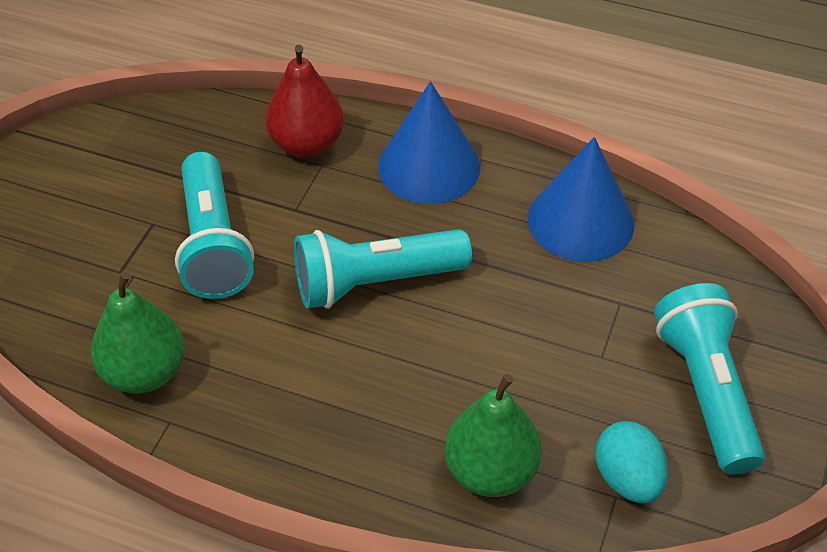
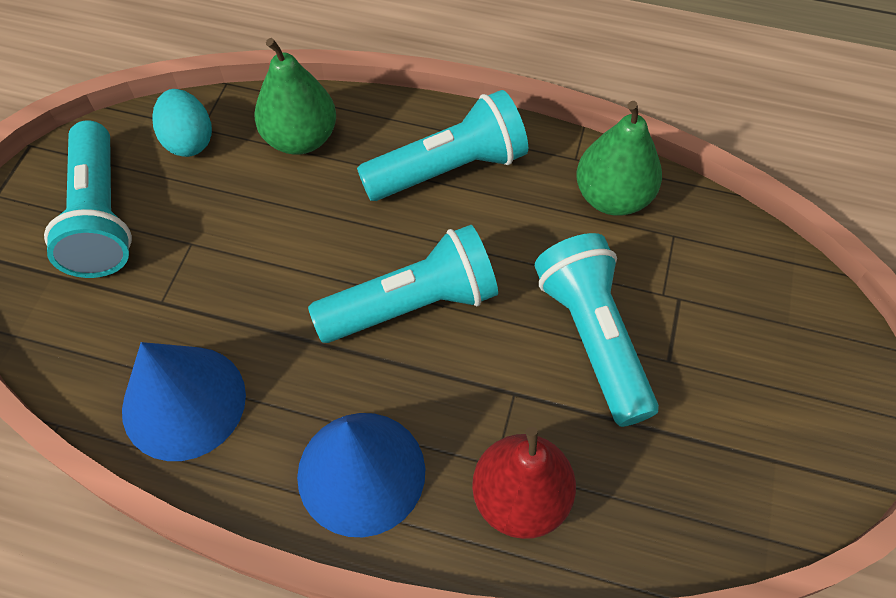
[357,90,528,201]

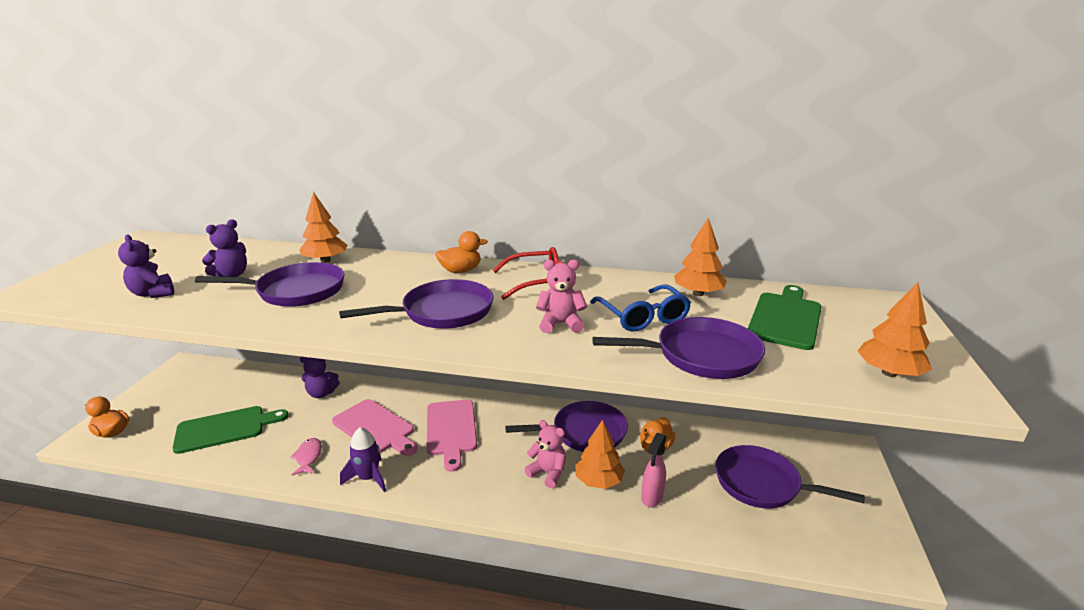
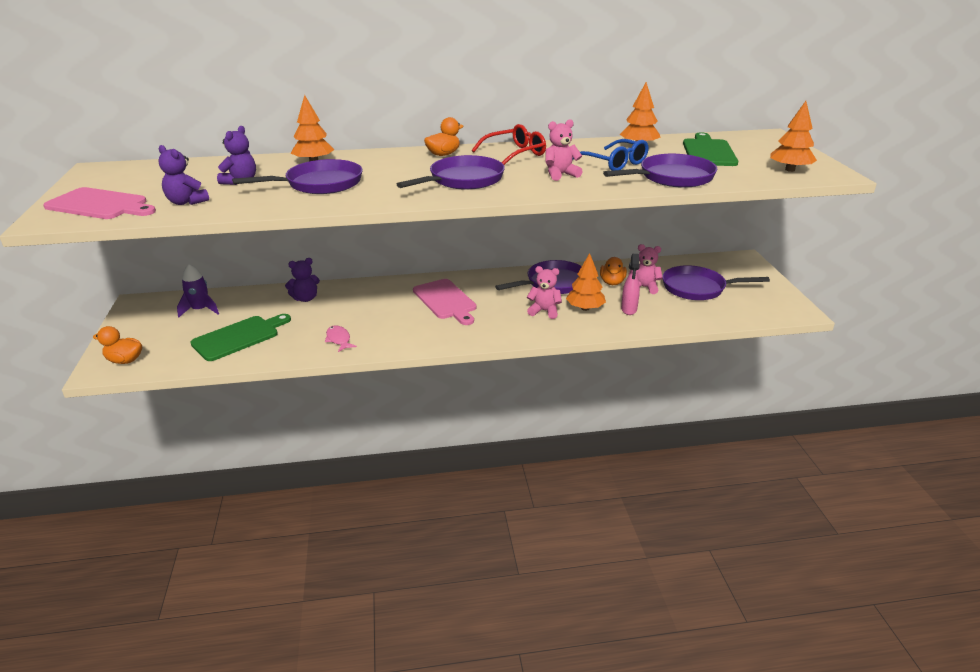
[43,187,156,219]
[177,264,219,318]
[629,244,663,294]

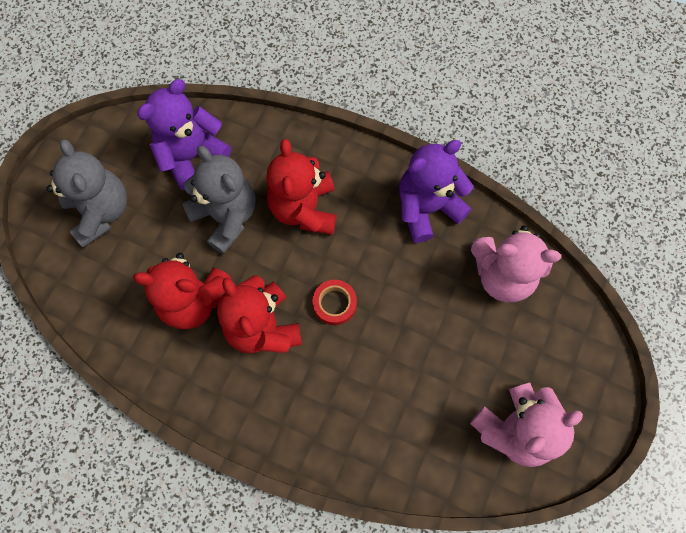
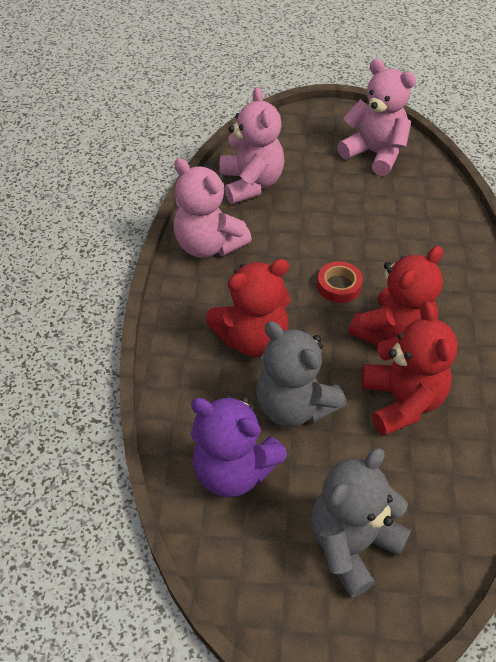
[256,321,347,427]
[174,158,252,258]

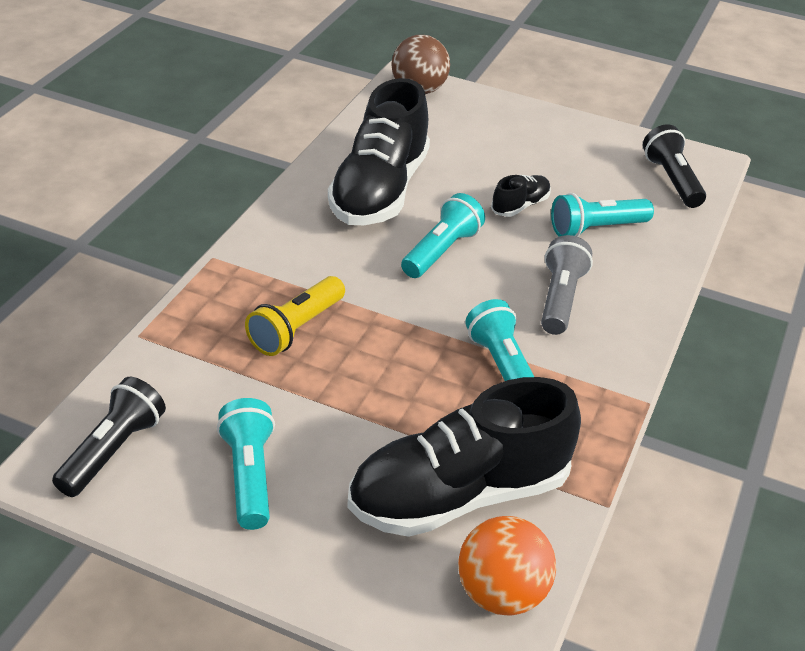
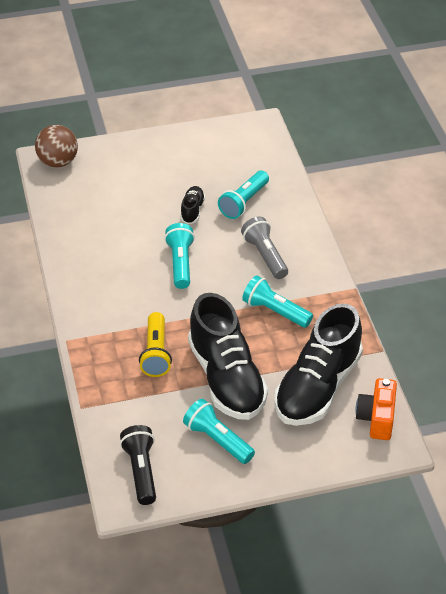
[188,293,268,420]
[355,378,397,440]
[643,125,706,208] (first image)

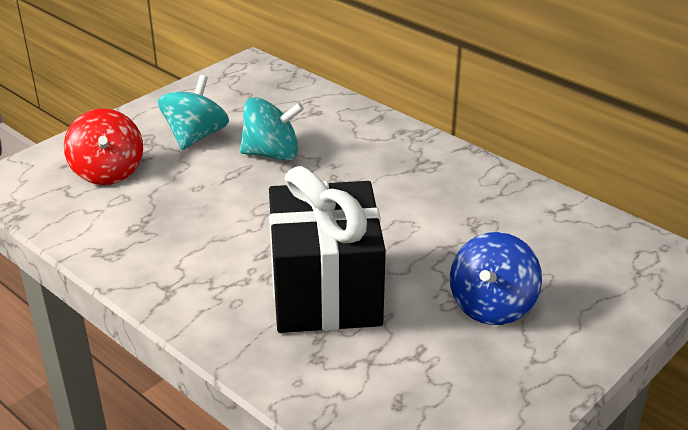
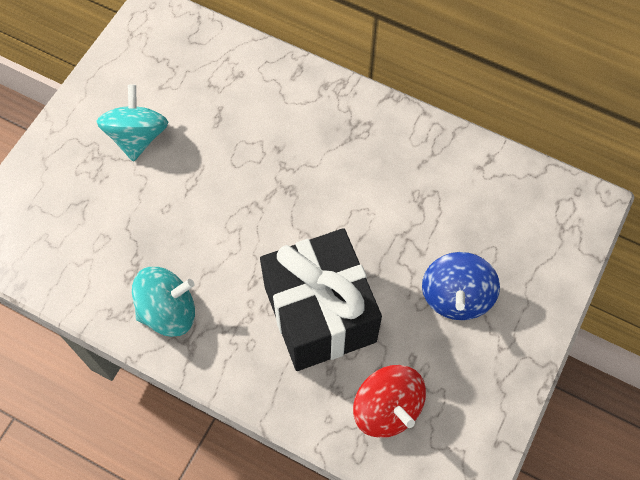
[353,365,426,438]
[132,267,195,337]

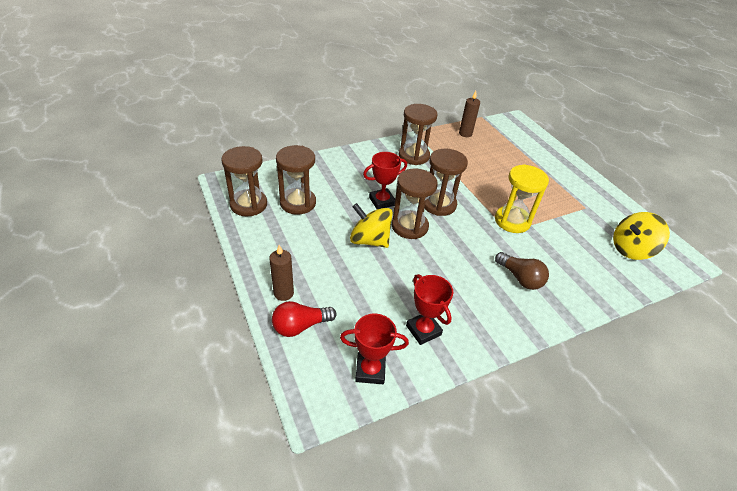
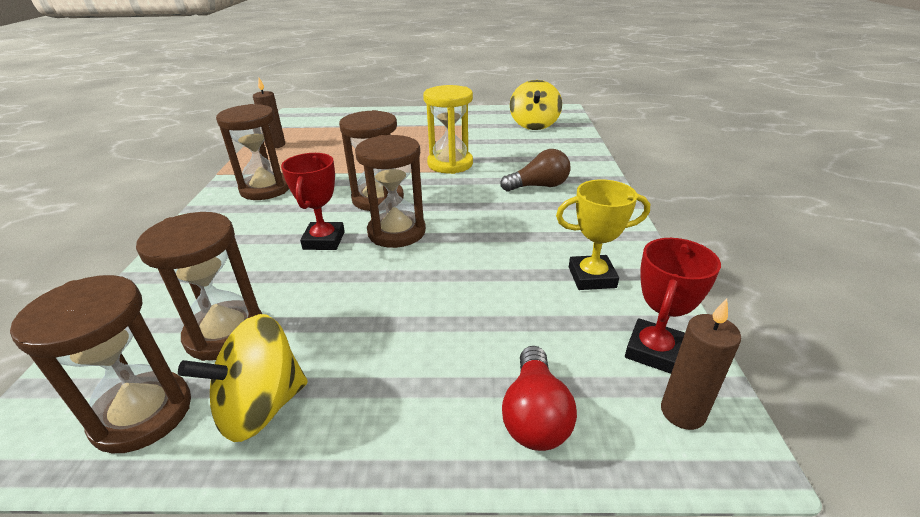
[661,299,741,430]
[178,314,308,442]
[556,180,650,290]

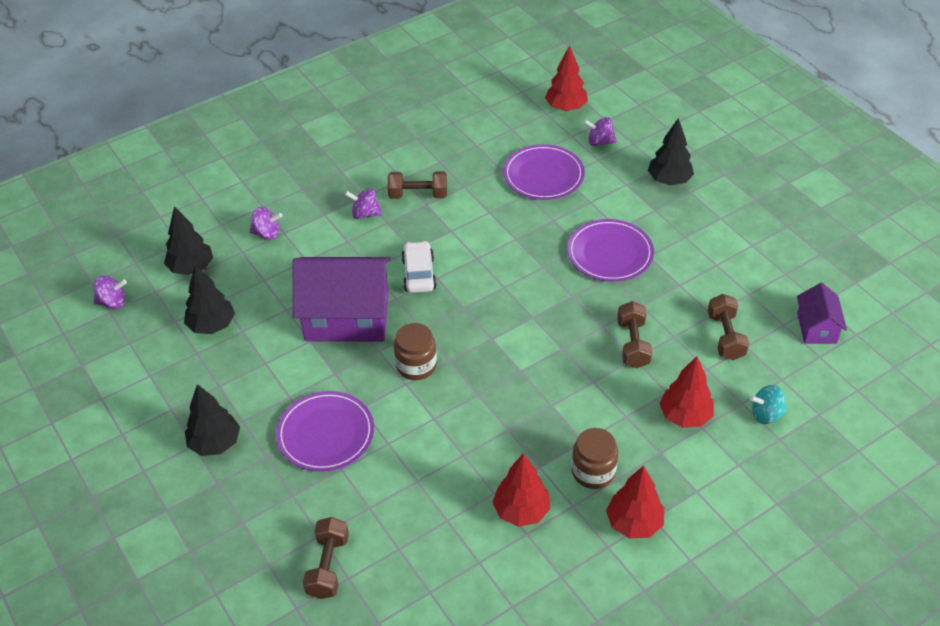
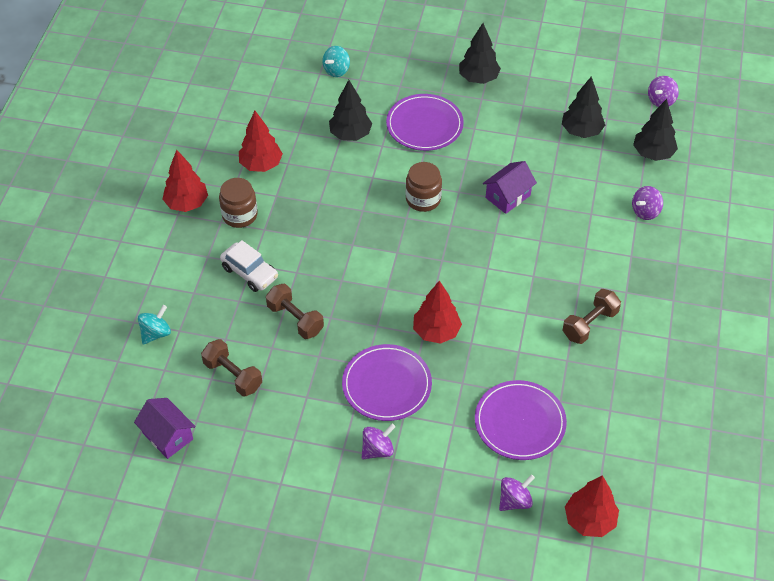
[483,161,537,214]
[322,46,350,77]
[361,424,395,459]
[220,240,278,292]
[329,80,372,141]
[413,281,462,344]

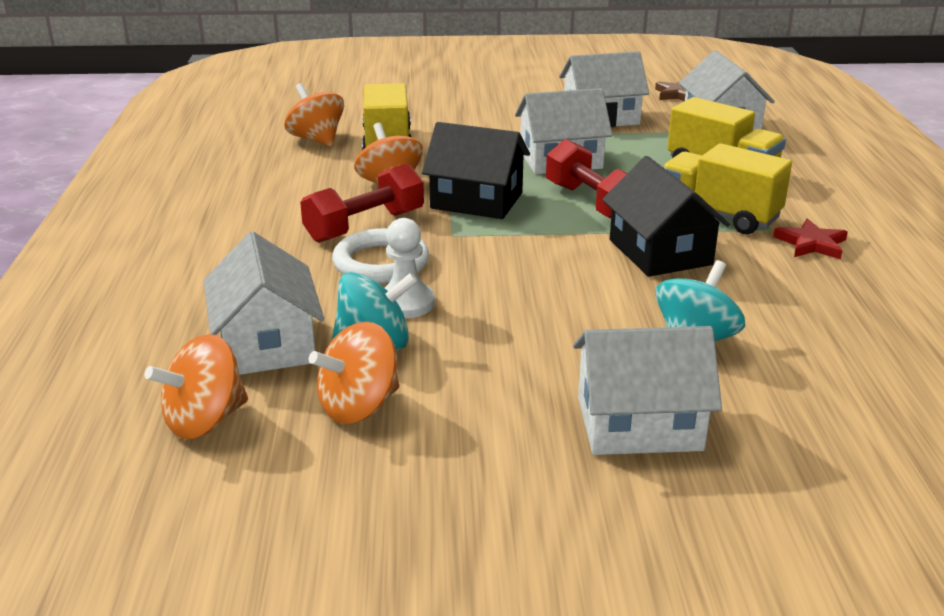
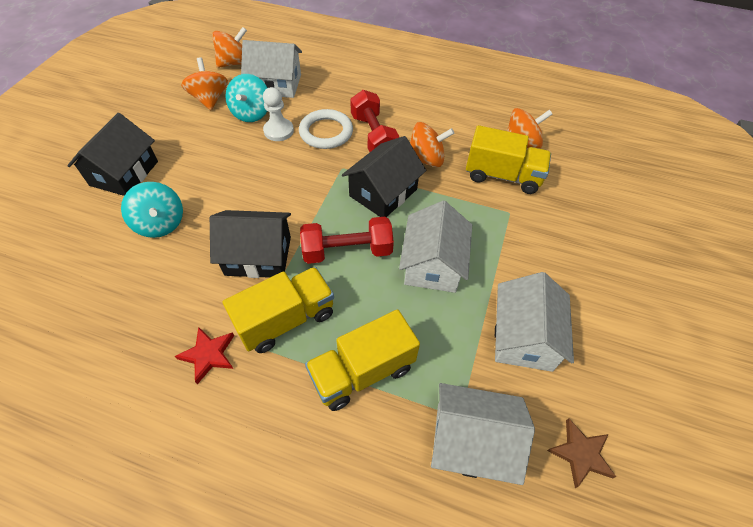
[212,27,247,68]
[67,113,158,196]

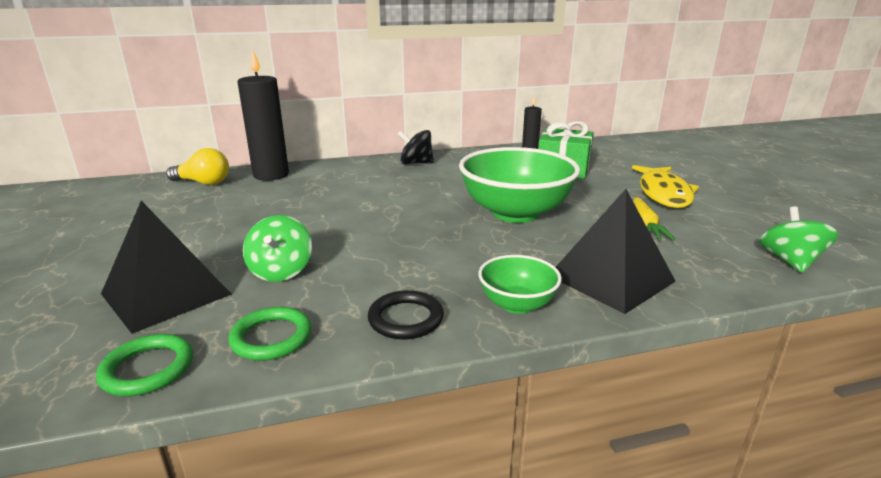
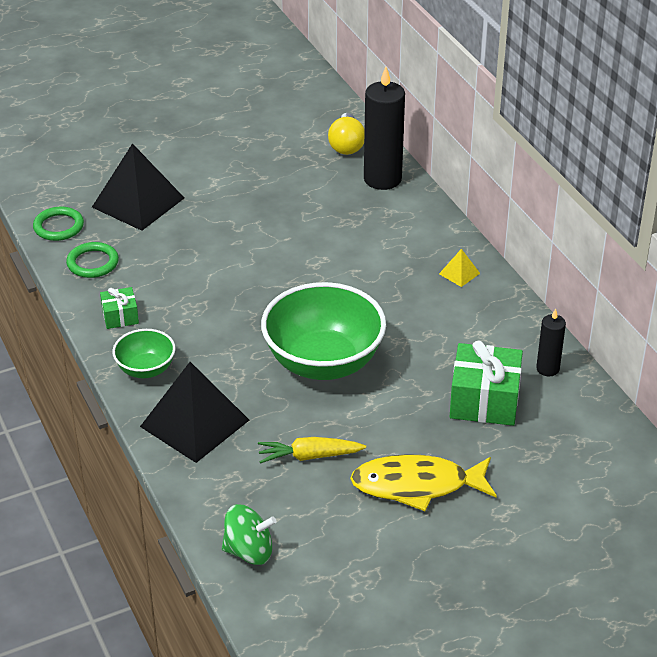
[243,215,312,282] (first image)
[100,287,139,329]
[439,249,480,287]

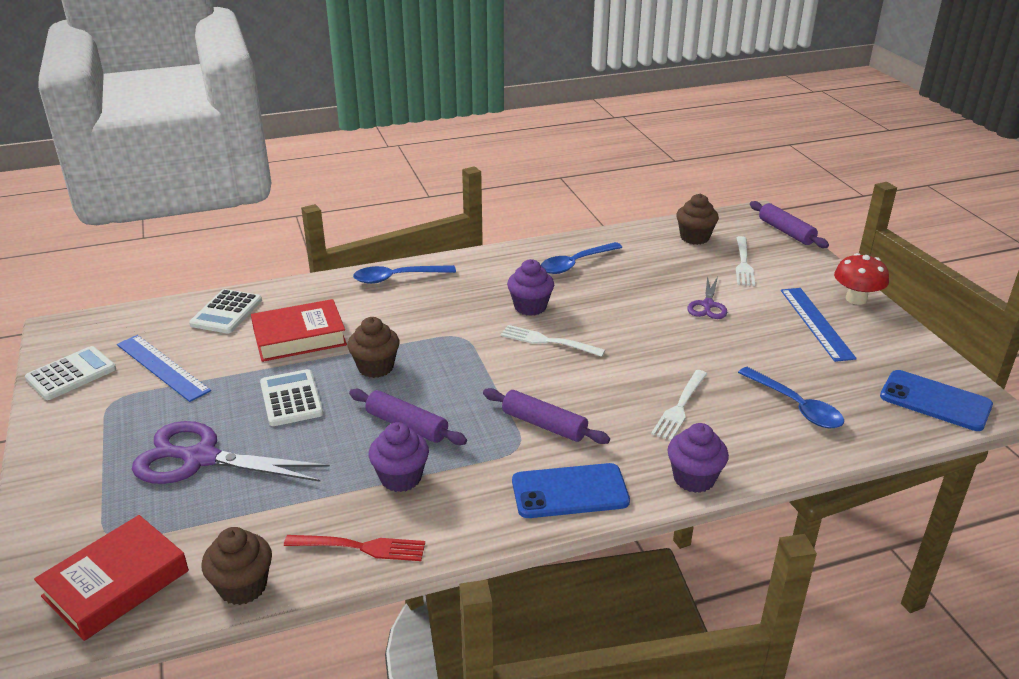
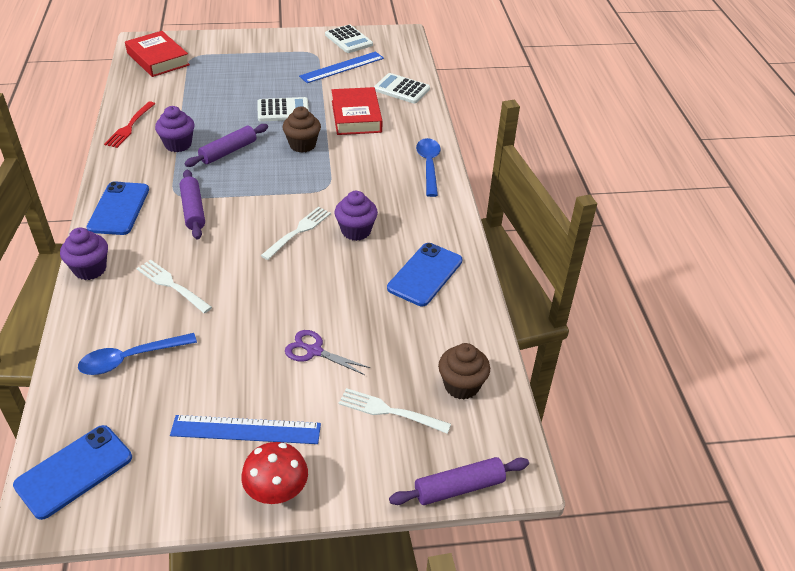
[132,421,330,484] (first image)
[201,527,272,605] (first image)
[180,170,205,240]
[387,243,463,306]

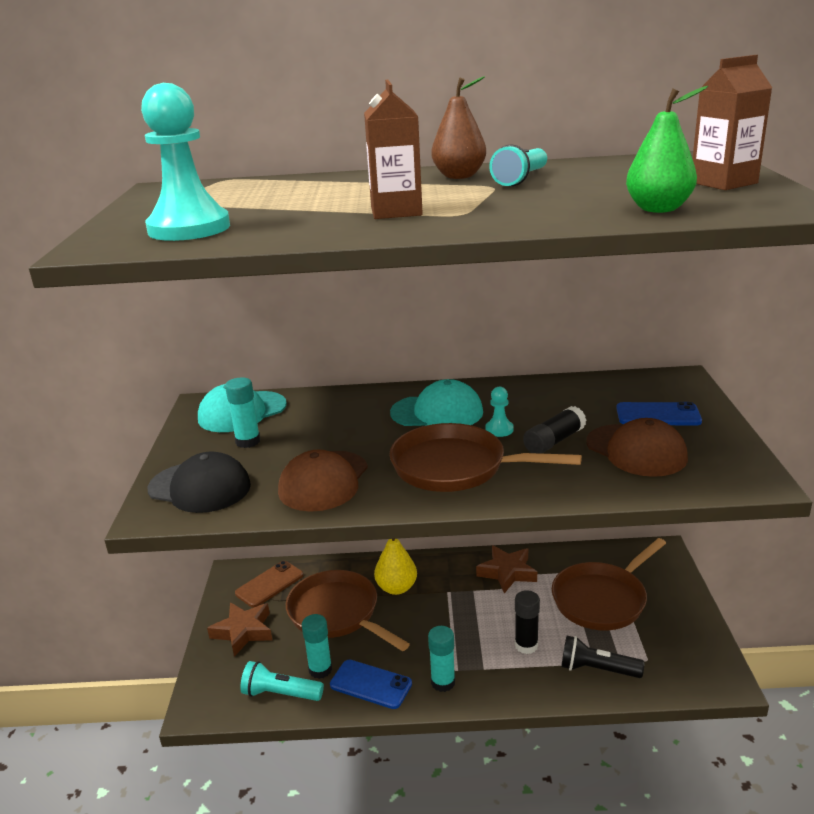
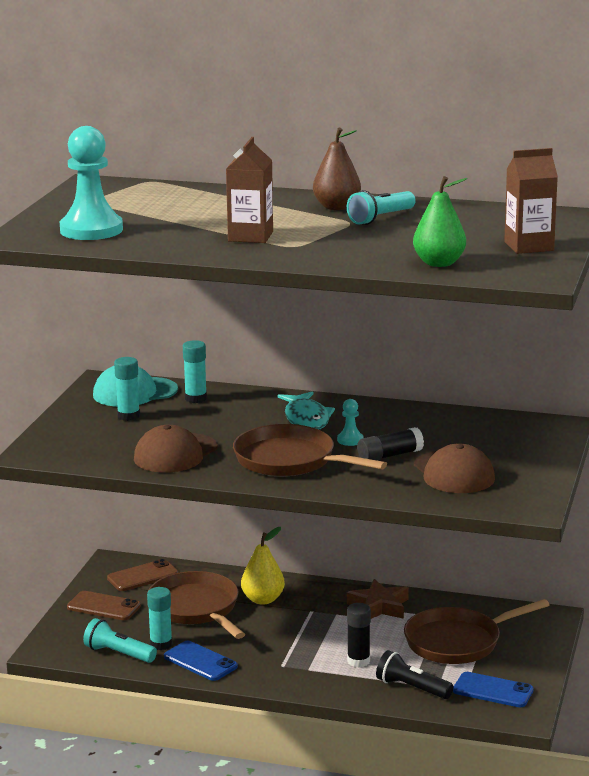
[148,451,251,513] (first image)
[67,591,141,620]
[277,391,335,430]
[183,340,207,403]
[453,672,533,707]

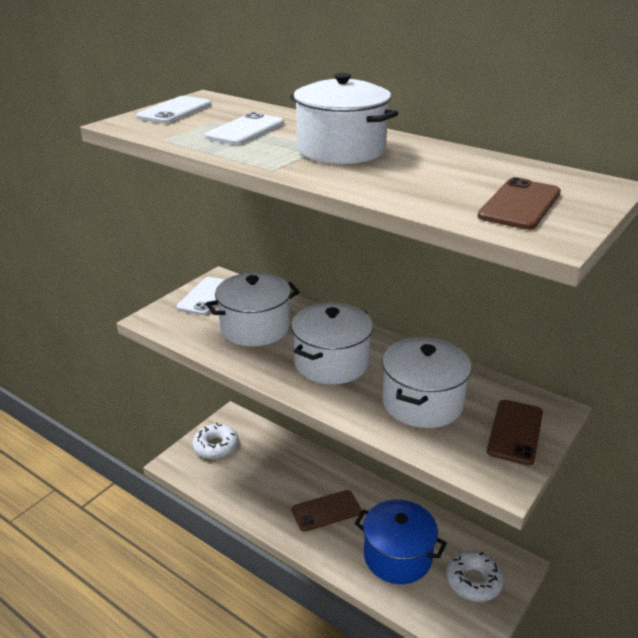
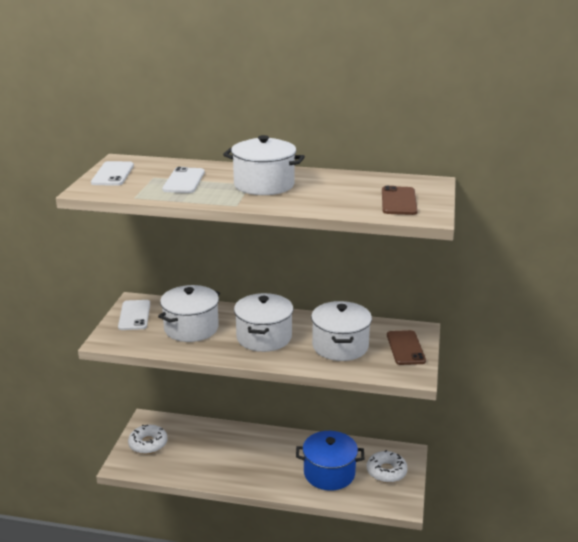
[292,490,361,532] (first image)

